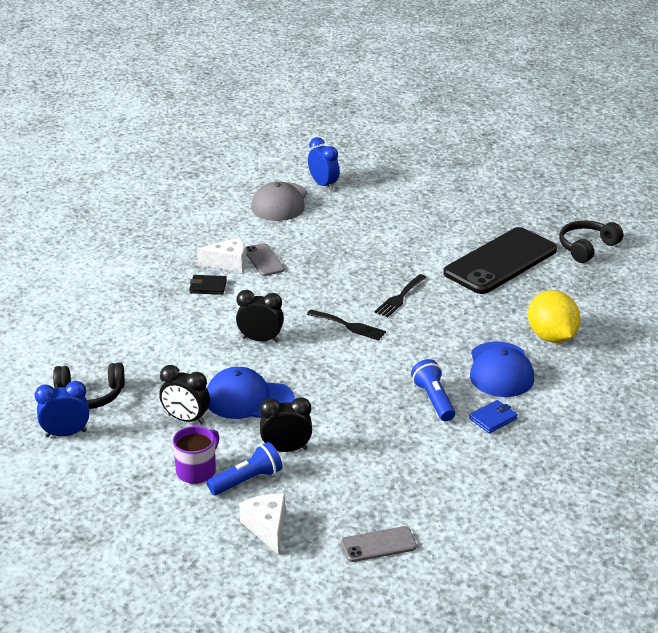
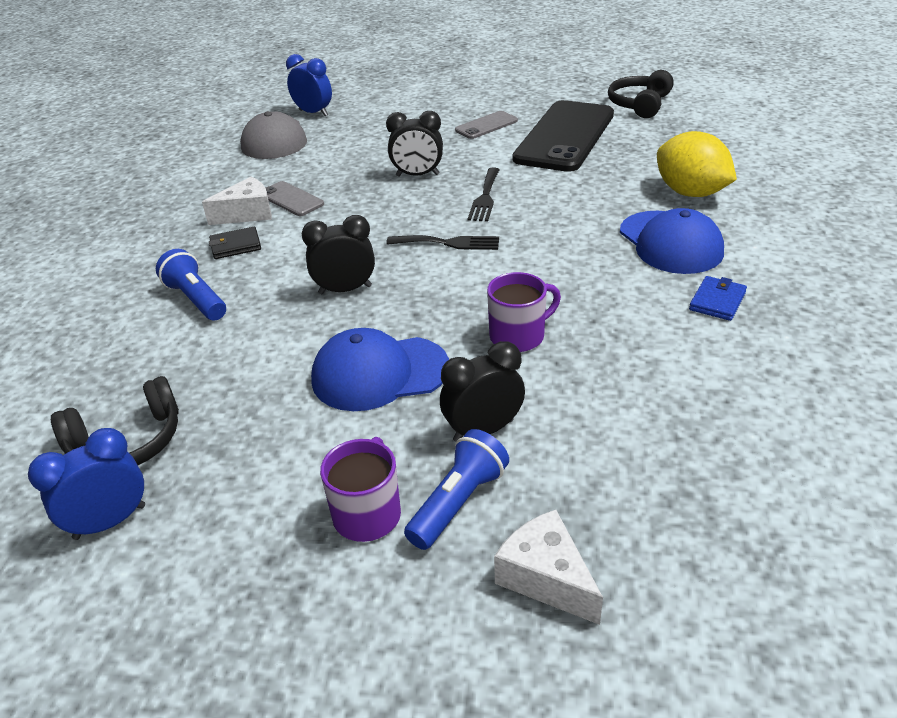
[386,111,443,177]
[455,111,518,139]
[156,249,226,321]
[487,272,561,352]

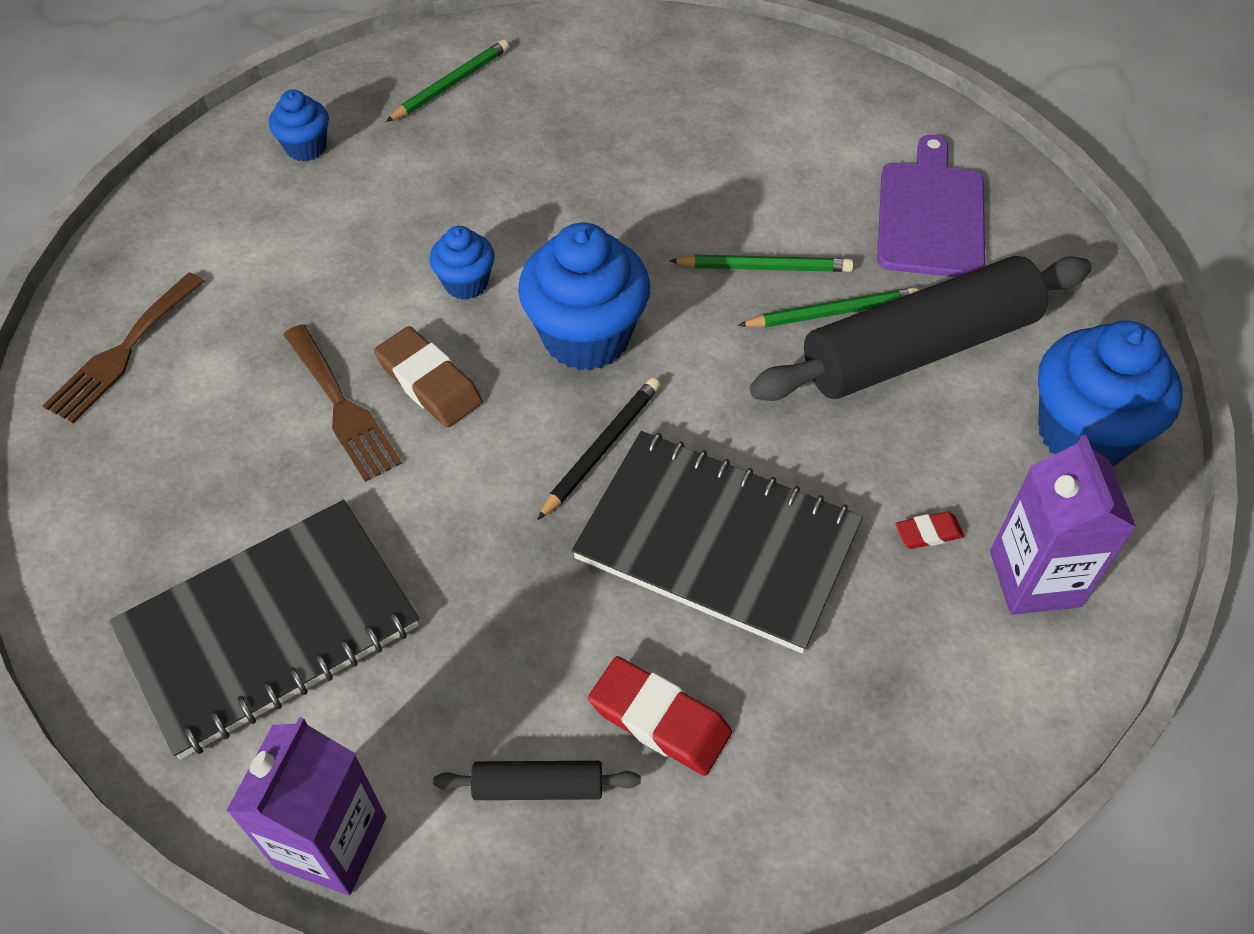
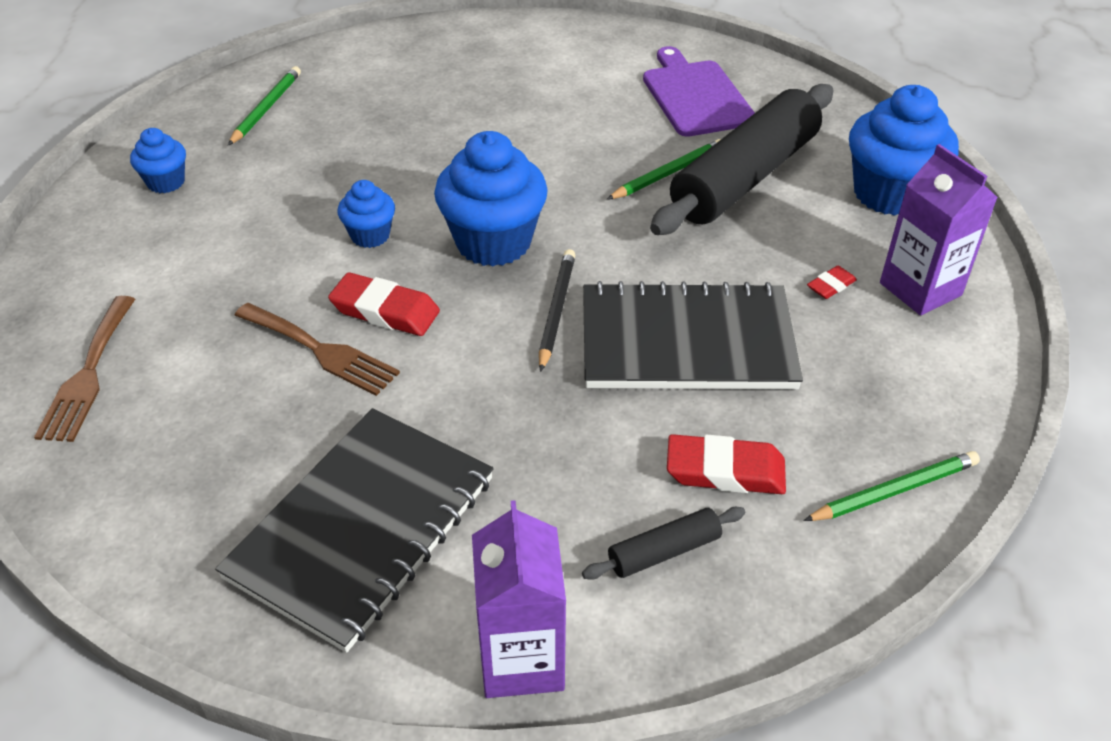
[328,272,440,336]
[804,451,980,521]

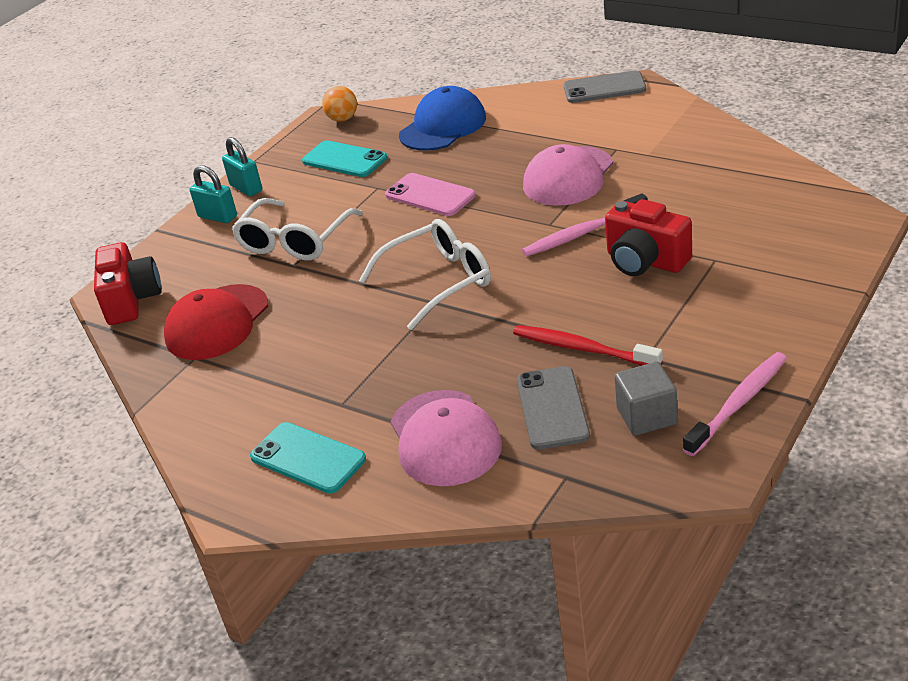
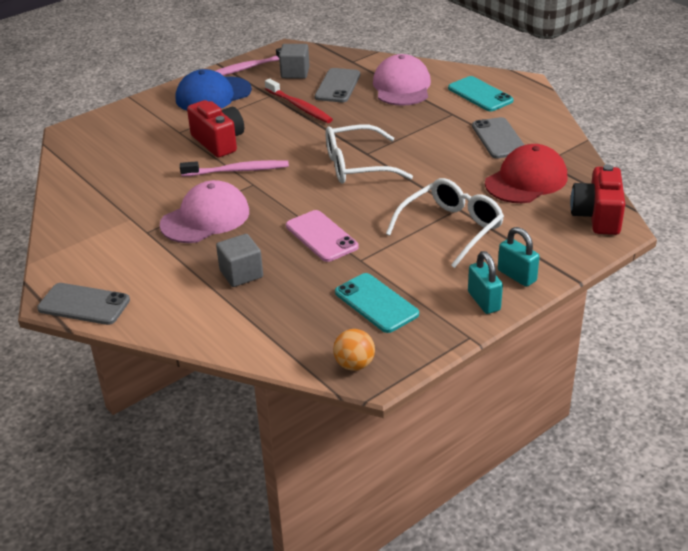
[176,69,252,110]
[216,234,263,287]
[472,117,524,159]

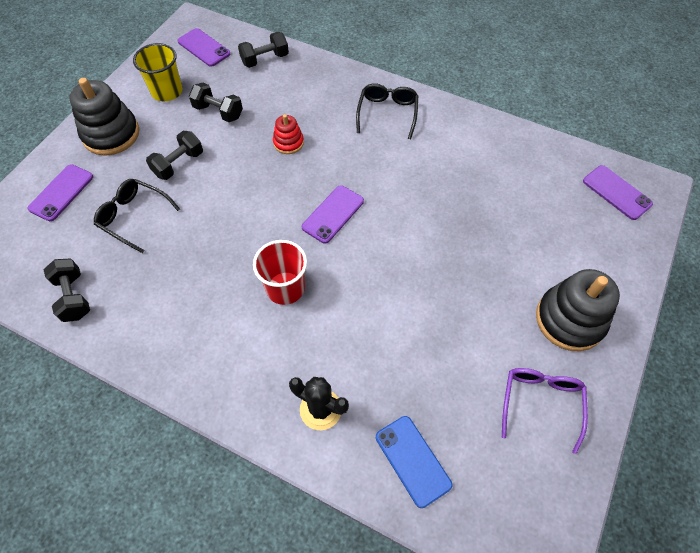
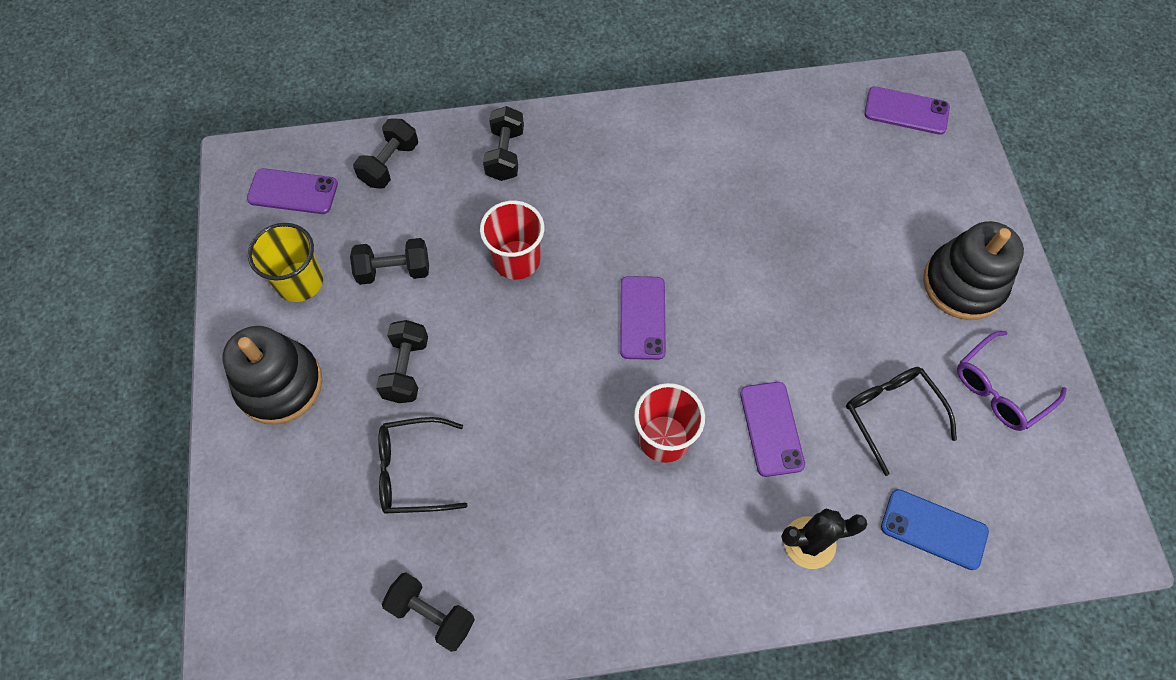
[740,382,805,477]
[480,201,544,280]
[846,367,957,476]
[957,331,1067,431]
[483,106,524,181]

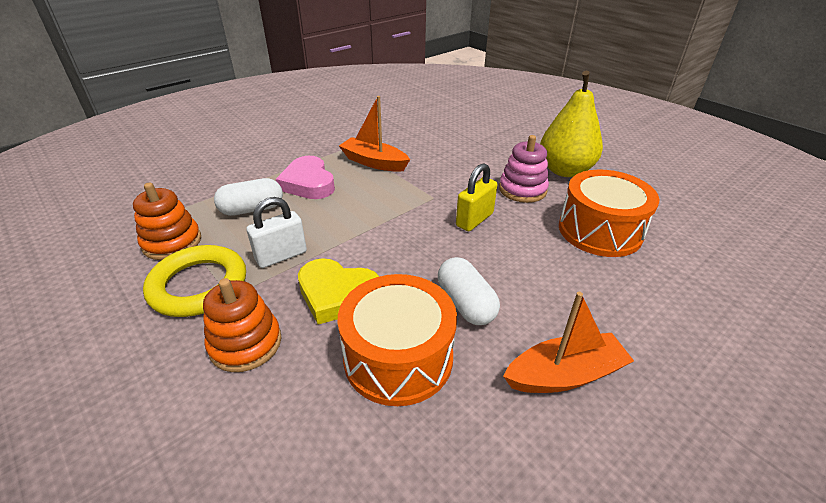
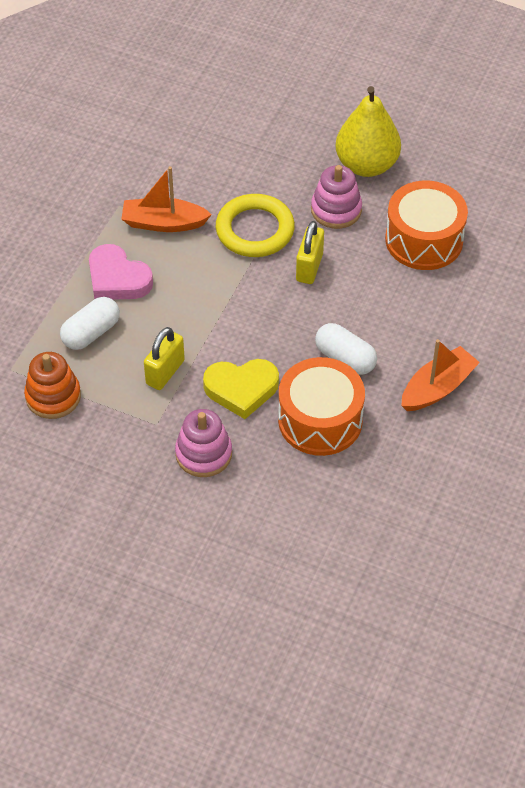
[216,194,295,257]
[175,409,232,477]
[144,327,185,390]

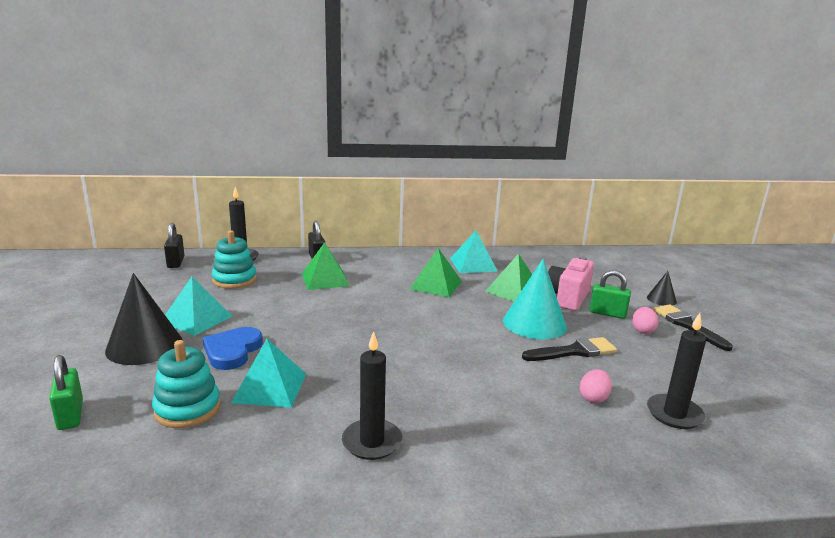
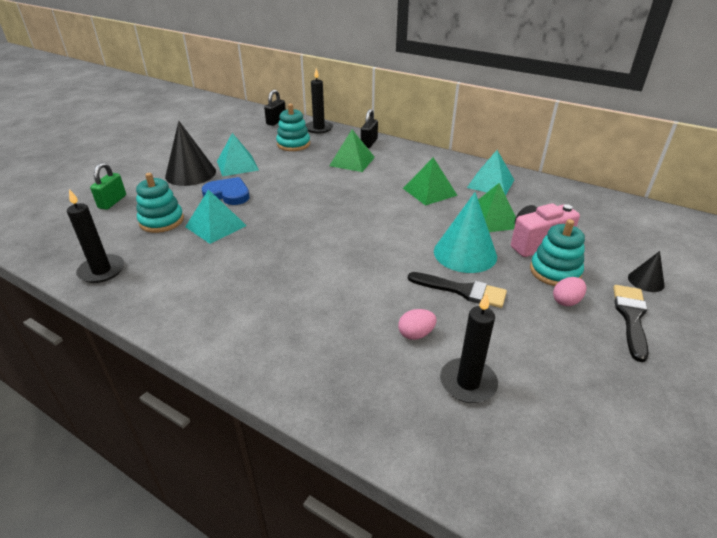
[202,177,250,205]
[67,189,124,283]
[530,219,585,286]

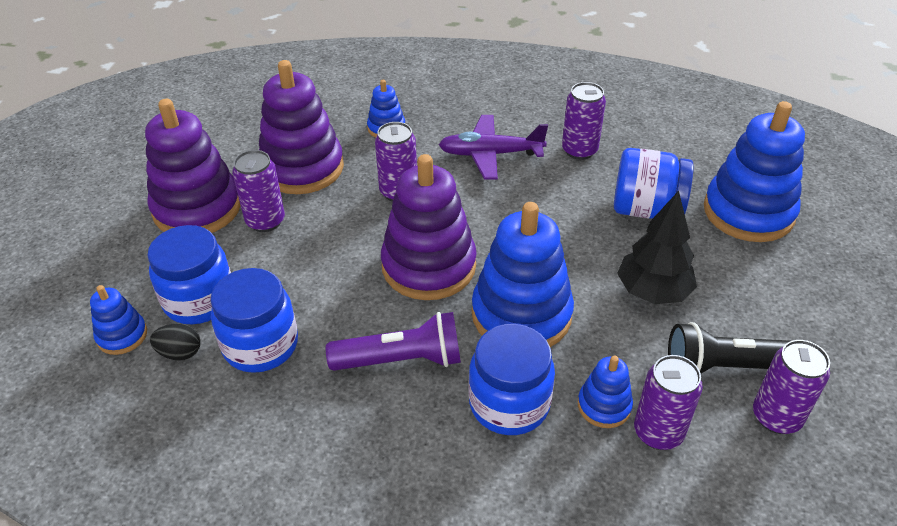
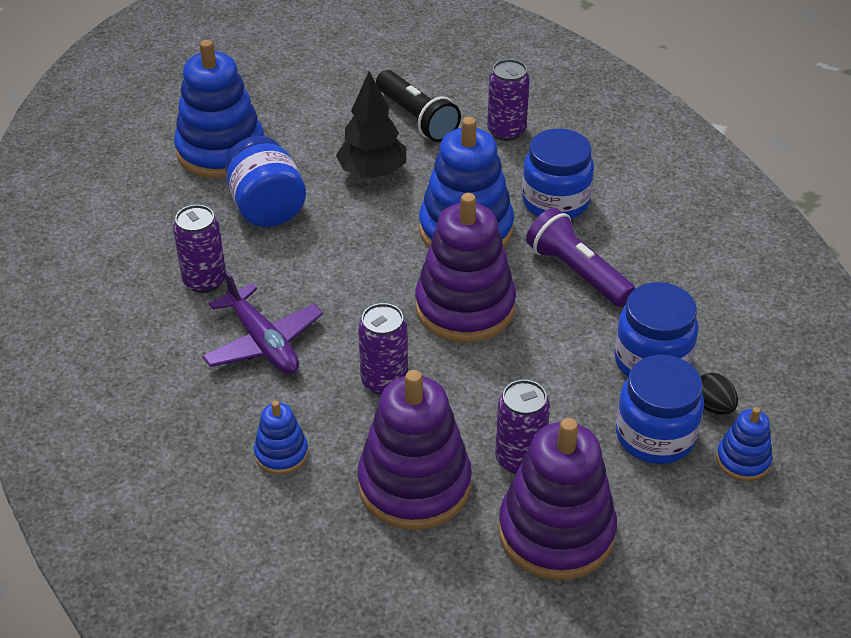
[578,356,633,428] (first image)
[753,340,830,434] (first image)

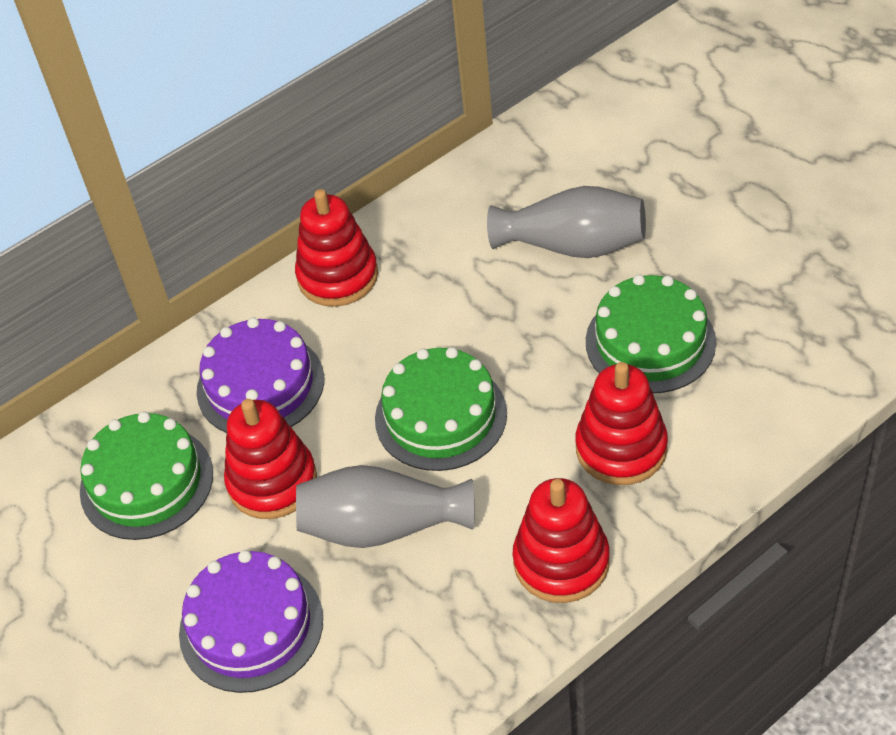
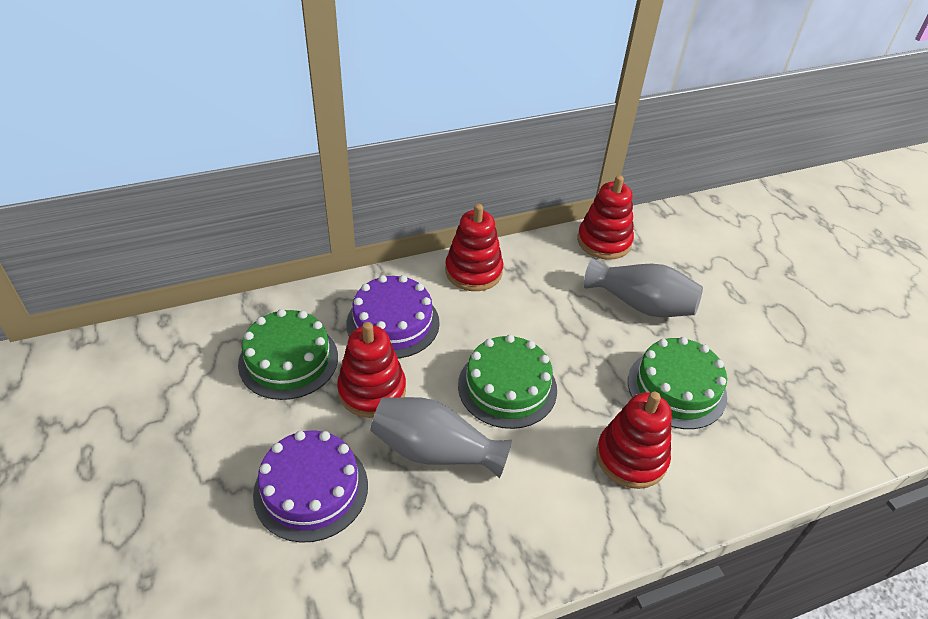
[577,175,634,260]

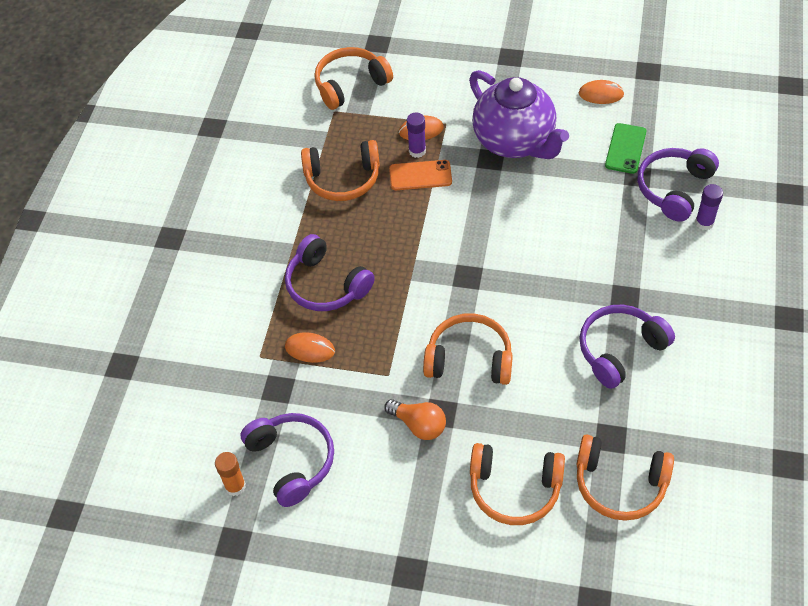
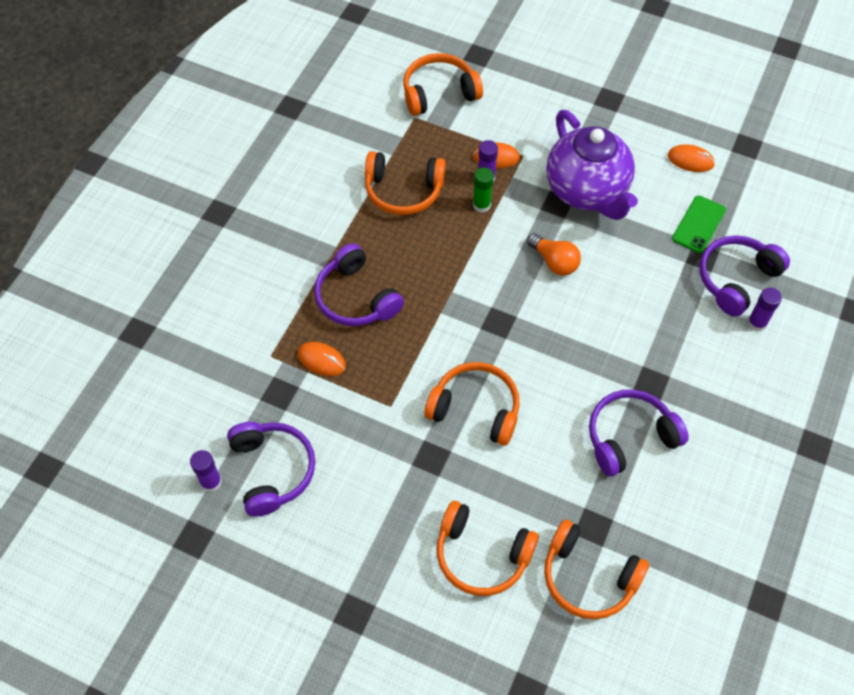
[190,450,222,492]
[527,233,581,276]
[473,167,494,213]

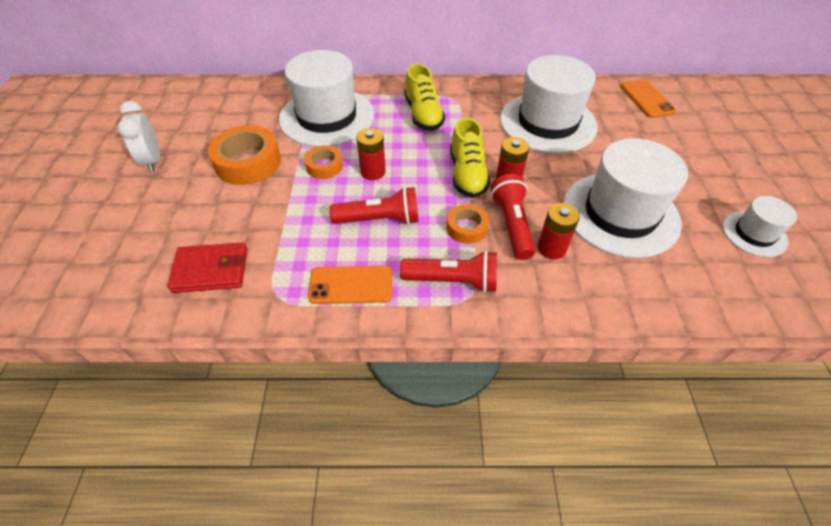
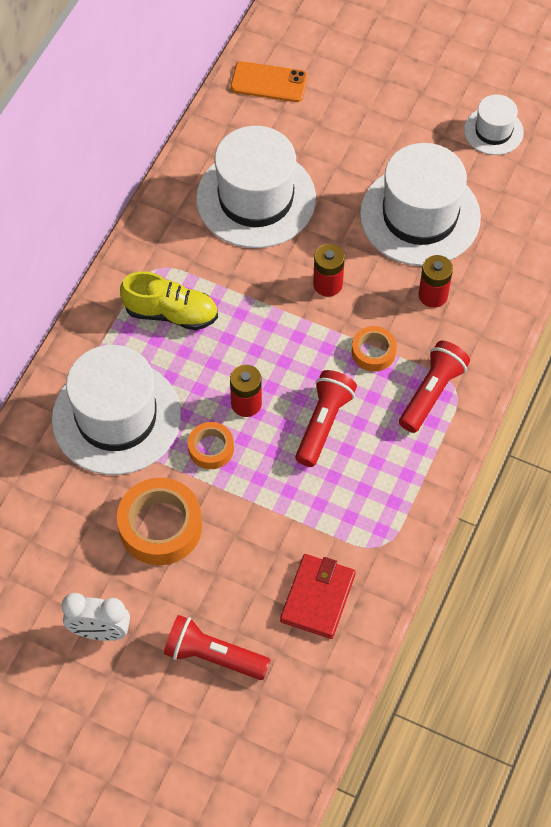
[308,266,392,304] (first image)
[450,118,490,198] (first image)
[164,615,270,680]

